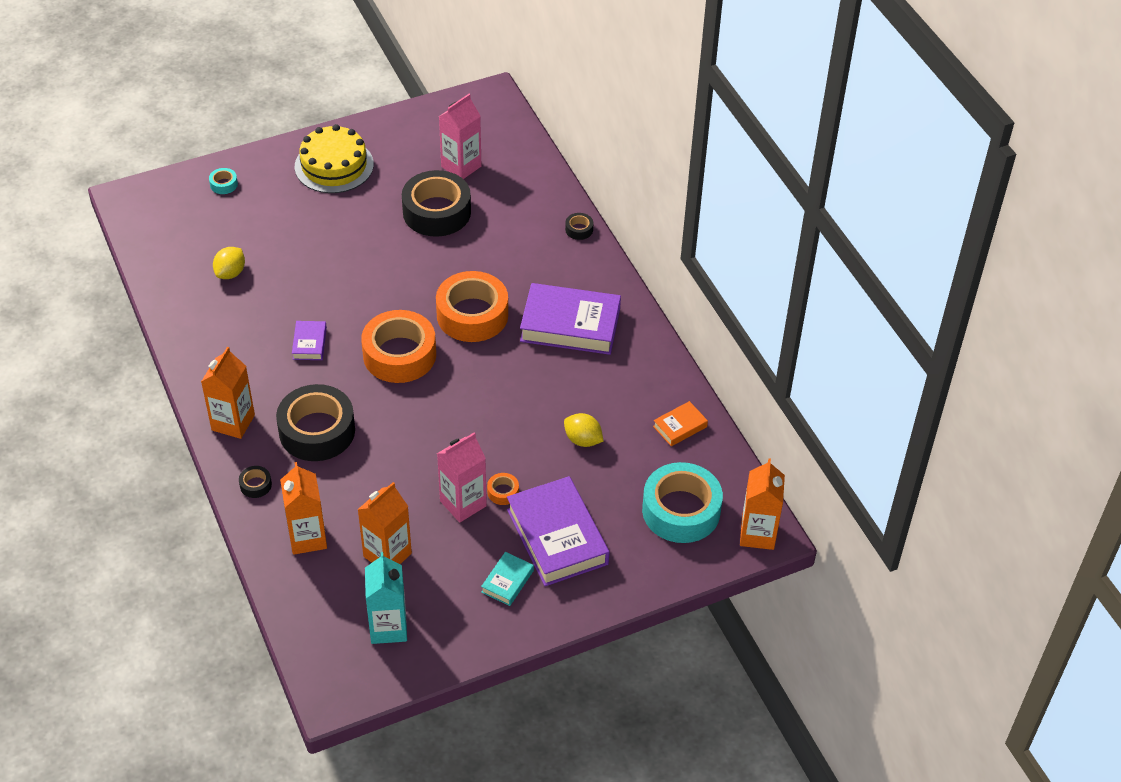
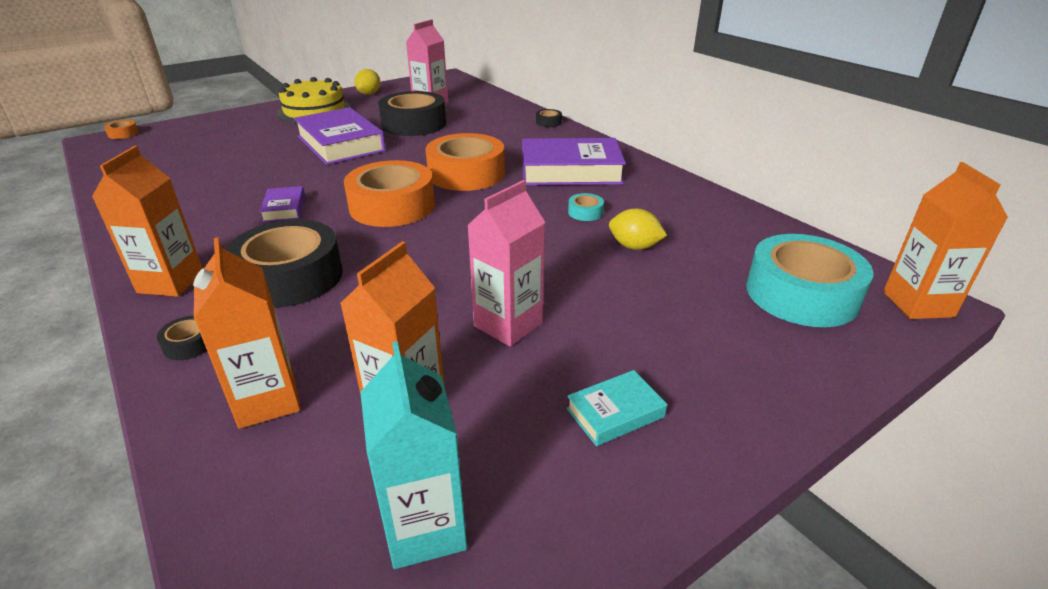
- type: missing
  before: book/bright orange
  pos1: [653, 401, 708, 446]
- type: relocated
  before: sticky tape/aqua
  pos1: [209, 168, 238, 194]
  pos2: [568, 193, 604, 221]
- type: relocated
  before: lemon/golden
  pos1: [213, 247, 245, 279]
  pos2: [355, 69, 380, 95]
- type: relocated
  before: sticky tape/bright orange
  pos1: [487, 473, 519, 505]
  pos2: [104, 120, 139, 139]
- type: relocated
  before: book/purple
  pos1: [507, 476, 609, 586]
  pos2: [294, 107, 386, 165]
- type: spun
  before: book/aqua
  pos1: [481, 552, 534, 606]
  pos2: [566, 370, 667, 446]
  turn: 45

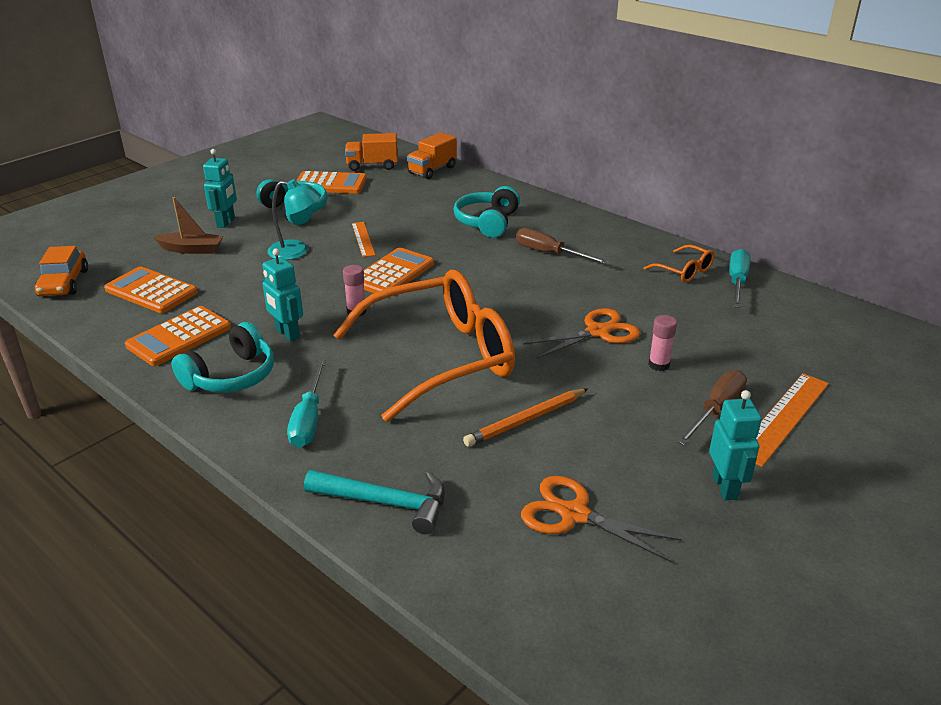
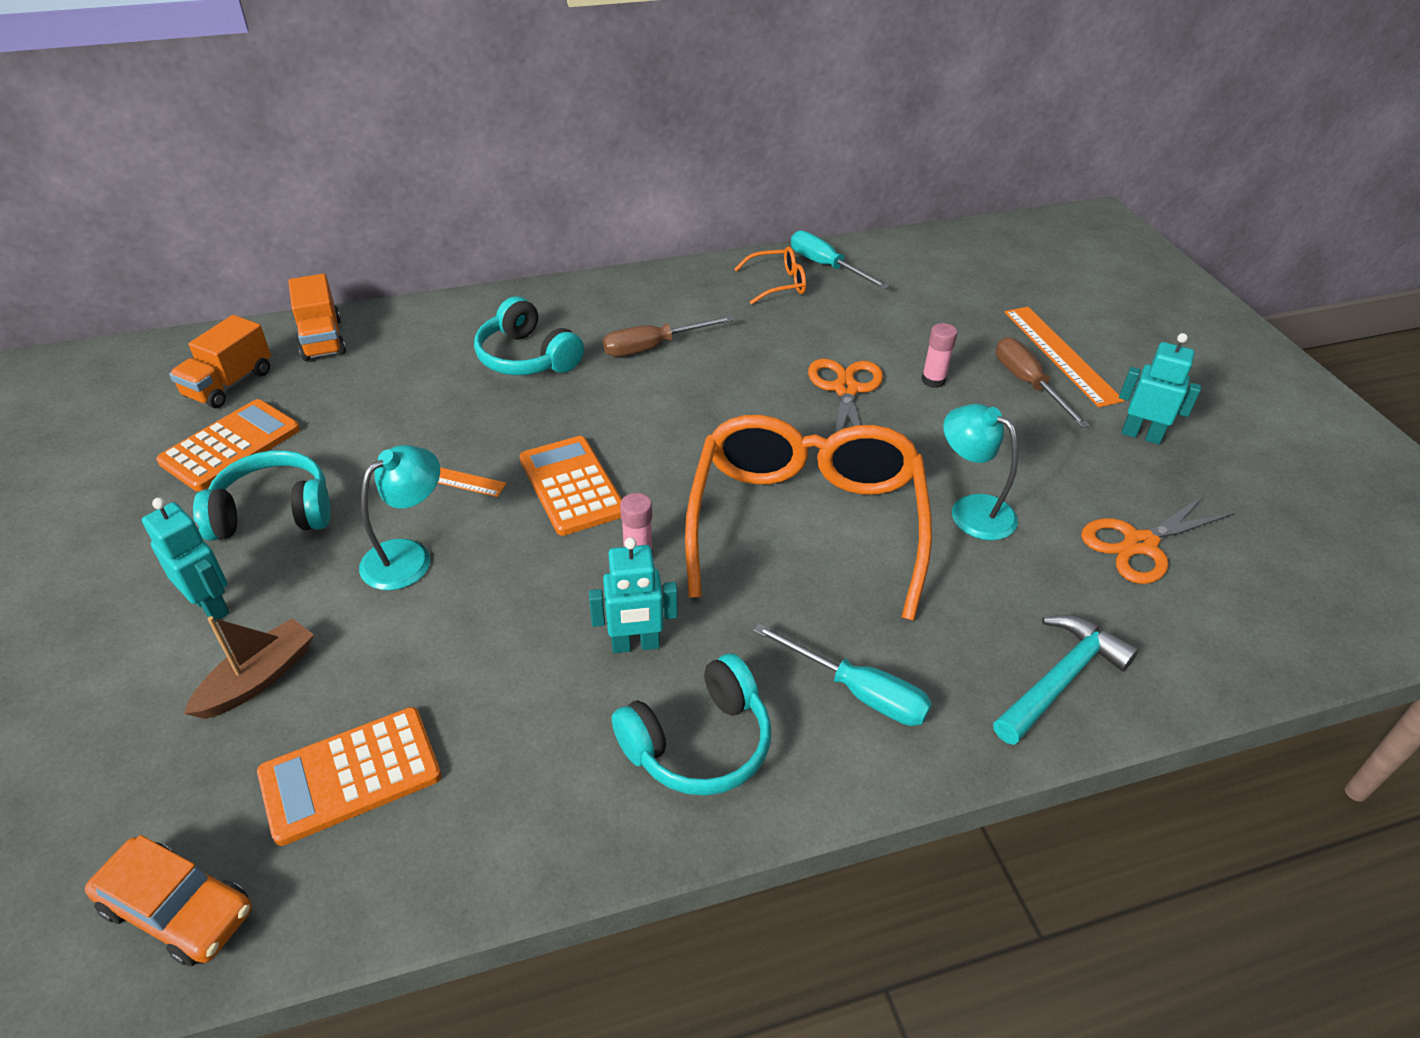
- type: missing
  before: calculator/bright orange
  pos1: [125, 306, 231, 366]
- type: exchanged
  before: lead pencil/bright orange
  after: desk lamp/aqua
  pos1: [463, 389, 588, 447]
  pos2: [943, 404, 1018, 540]
- type: spun
  before: over-ear headphones/aqua
  pos1: [171, 322, 274, 393]
  pos2: [612, 653, 771, 796]
  turn: 75

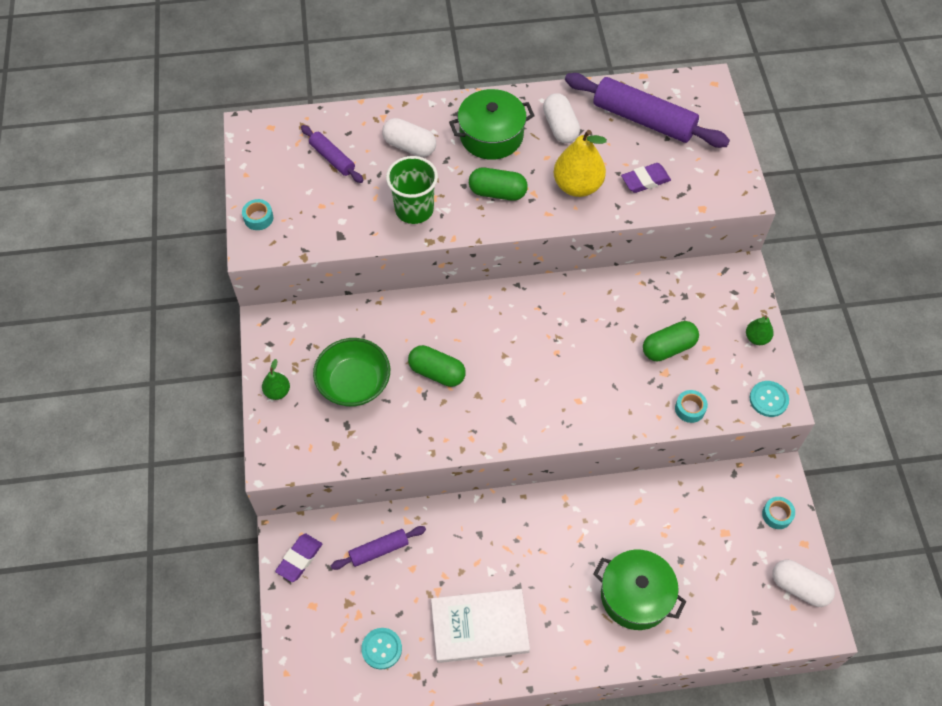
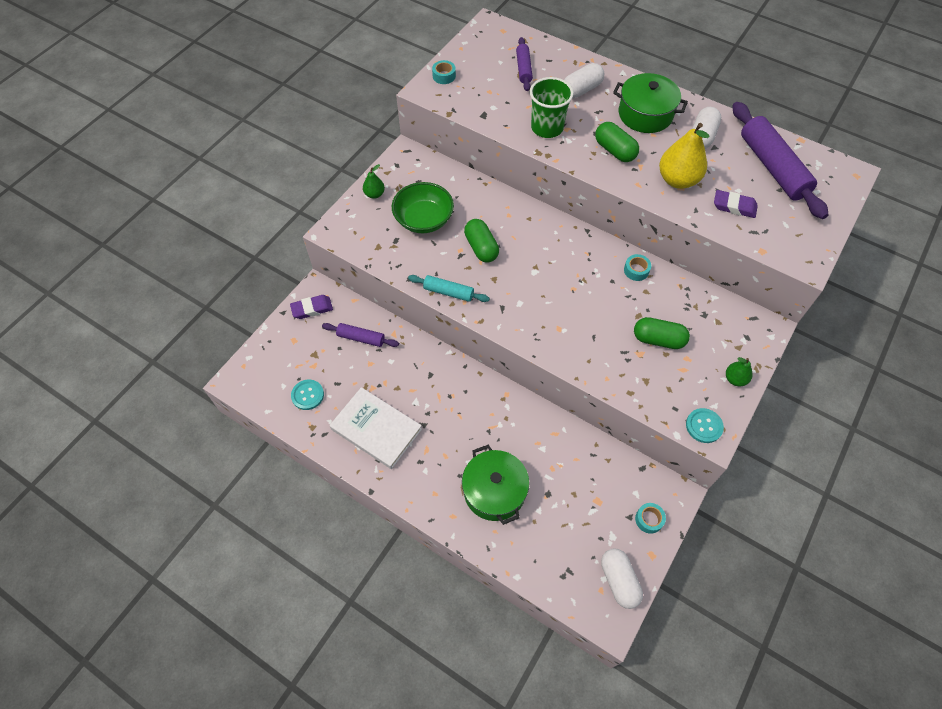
- type: appeared
  after: pastry roller/aqua
  pos2: [408, 275, 490, 302]
- type: relocated
  before: sticky tape/aqua
  pos1: [675, 390, 708, 423]
  pos2: [624, 254, 651, 281]
- type: spun
  before: pill/white
  pos1: [382, 118, 436, 157]
  pos2: [564, 63, 604, 98]
  turn: 75

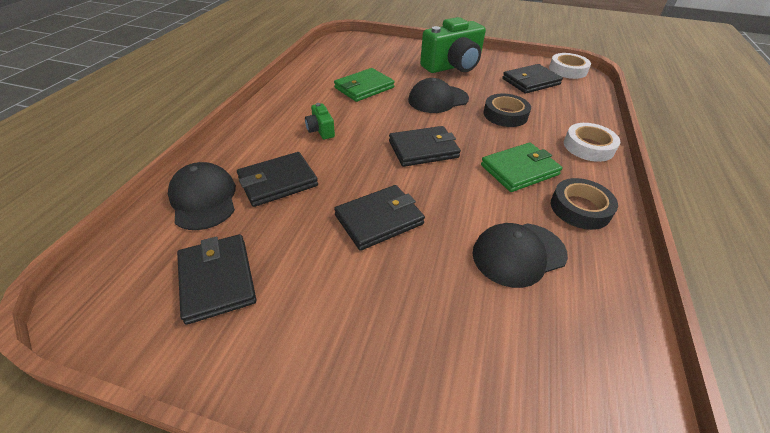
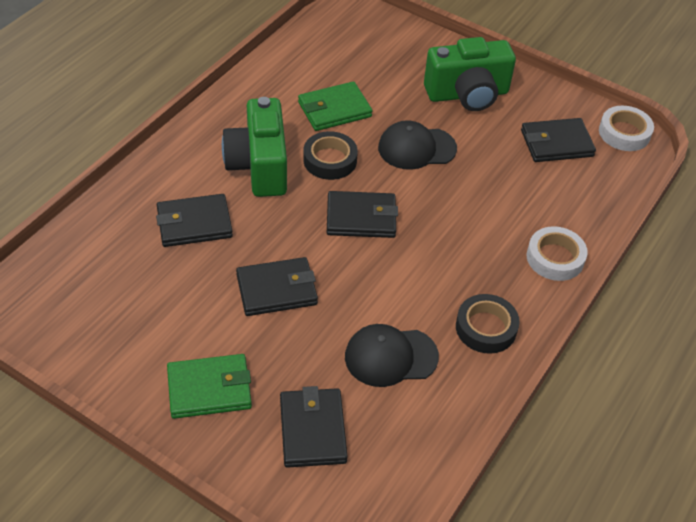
- type: missing
  before: baseball cap/ebony
  pos1: [168, 162, 236, 230]
- type: relocated
  before: billfold/ebony
  pos1: [177, 234, 256, 325]
  pos2: [280, 386, 348, 468]
- type: relocated
  before: billfold/green
  pos1: [481, 142, 563, 192]
  pos2: [167, 354, 252, 419]
- type: relocated
  before: sticky tape/ebony
  pos1: [483, 94, 531, 127]
  pos2: [303, 131, 358, 180]
- type: size
  before: compact camera/green
  pos1: [305, 103, 335, 139]
  pos2: [222, 97, 287, 197]
  scale: 2.23

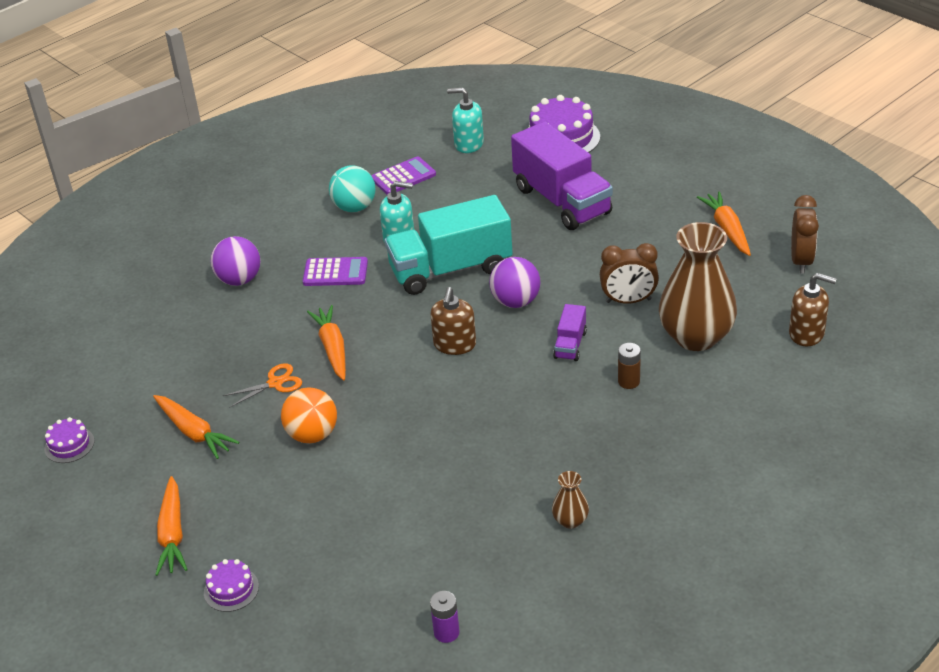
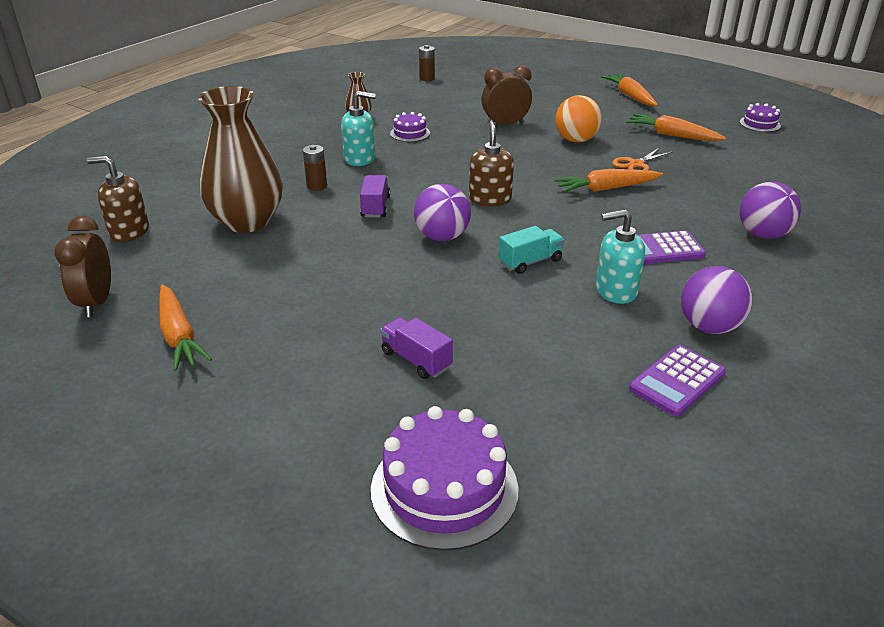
- type: relocated
  before: cake/purple
  pos1: [204, 559, 259, 612]
  pos2: [390, 112, 430, 142]
- type: relocated
  before: pump bottle/aqua
  pos1: [447, 88, 484, 153]
  pos2: [341, 91, 376, 166]
- type: relocated
  before: bedside clock/dark brown
  pos1: [600, 243, 659, 304]
  pos2: [481, 65, 532, 126]
- type: colour
  before: ball/aqua
  after: ball/purple
  pos1: [329, 166, 376, 212]
  pos2: [681, 266, 753, 334]
- type: colour
  before: battery/purple
  after: battery/dark brown
  pos1: [430, 591, 460, 643]
  pos2: [419, 45, 435, 81]
- type: spun
  before: carrot/bright orange
  pos1: [307, 305, 346, 381]
  pos2: [554, 169, 663, 192]
  turn: 105
- type: size
  before: lorry/aqua
  pos1: [385, 195, 513, 295]
  pos2: [499, 226, 565, 274]
  scale: 0.45
- type: size
  before: lorry/purple
  pos1: [511, 121, 613, 230]
  pos2: [380, 317, 453, 379]
  scale: 0.45

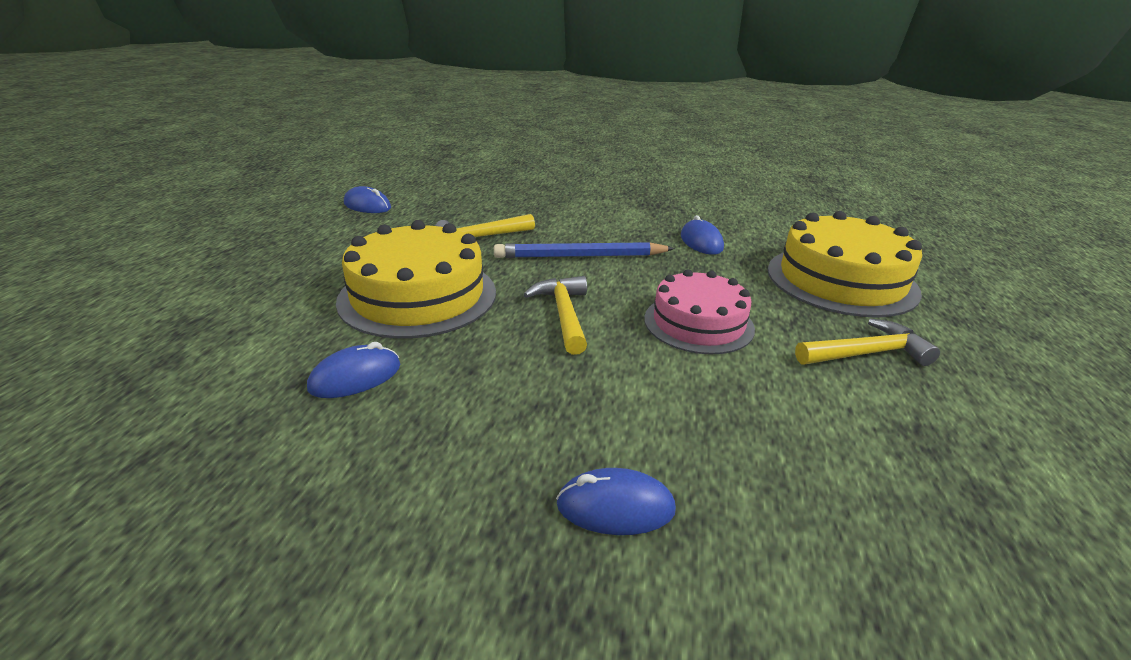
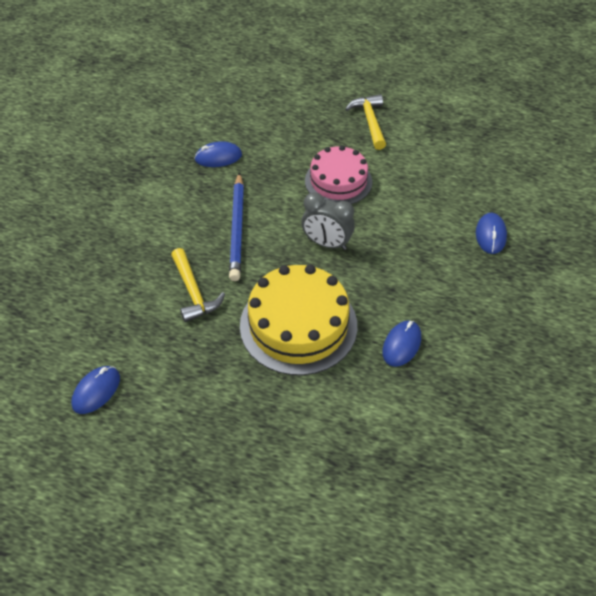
- type: missing
  before: cake/golden
  pos1: [768, 211, 922, 317]
- type: exchanged
  before: hammer/golden
  after: bedside clock/ash-grey
  pos1: [523, 276, 587, 355]
  pos2: [301, 192, 355, 250]
- type: spun
  before: computer mouse/royal blue
  pos1: [307, 342, 401, 398]
  pos2: [382, 320, 421, 367]
  turn: 60

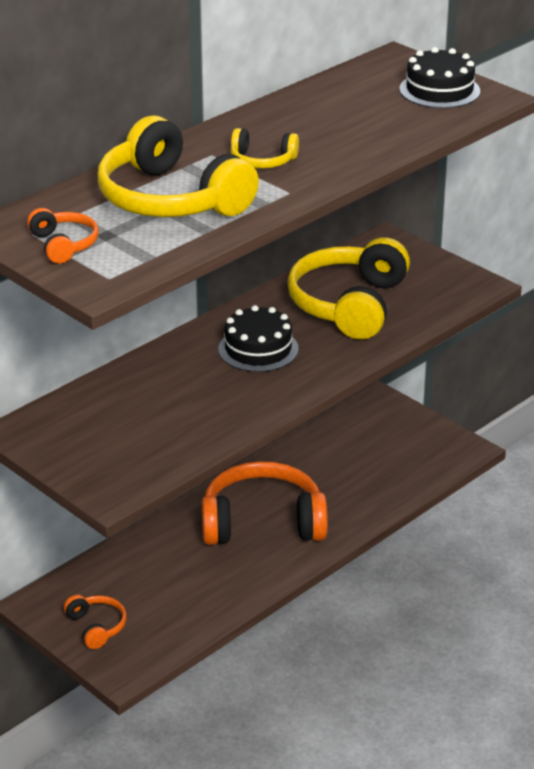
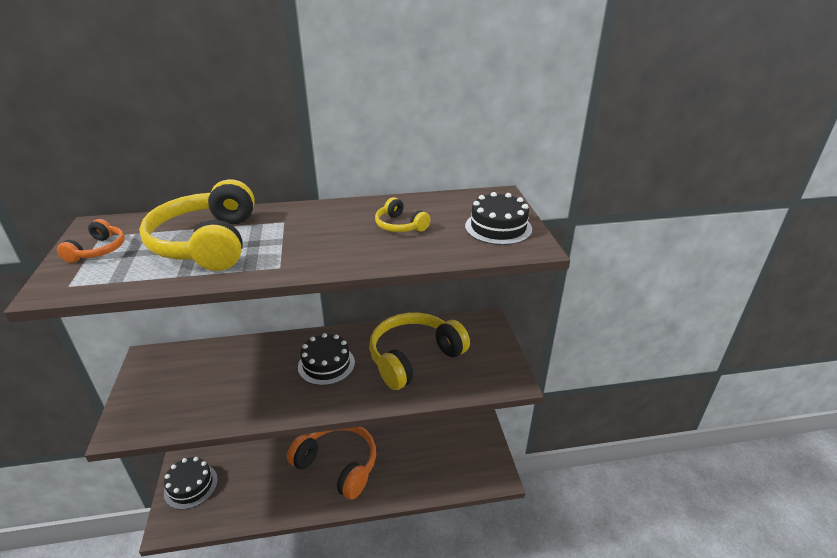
- type: relocated
  before: over-ear headphones/golden
  pos1: [231, 128, 299, 168]
  pos2: [375, 197, 430, 232]
- type: exchanged
  before: over-ear headphones/bright orange
  after: cake/ebony
  pos1: [64, 595, 127, 649]
  pos2: [164, 457, 218, 510]

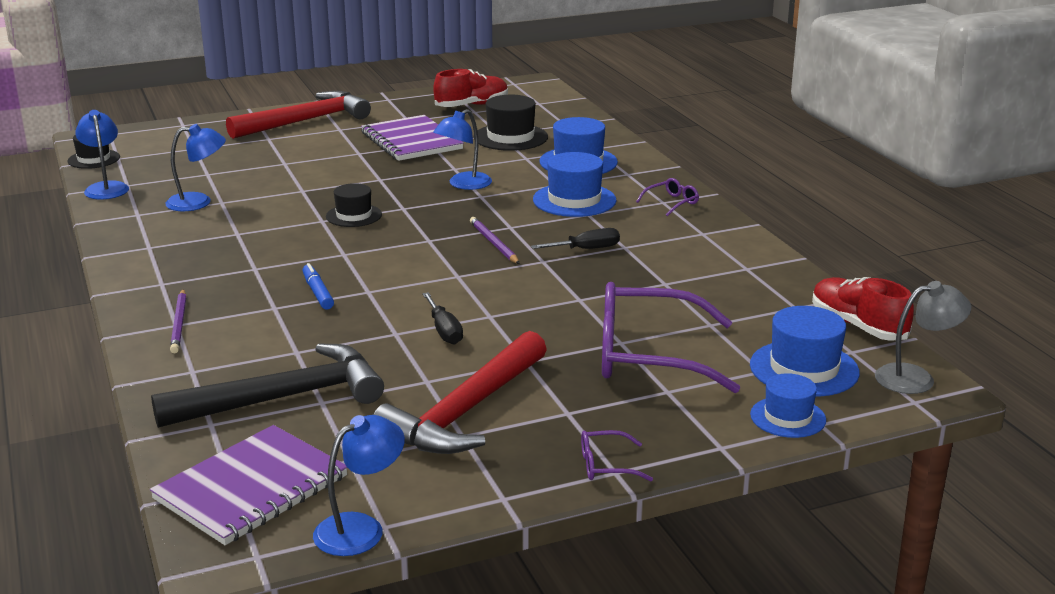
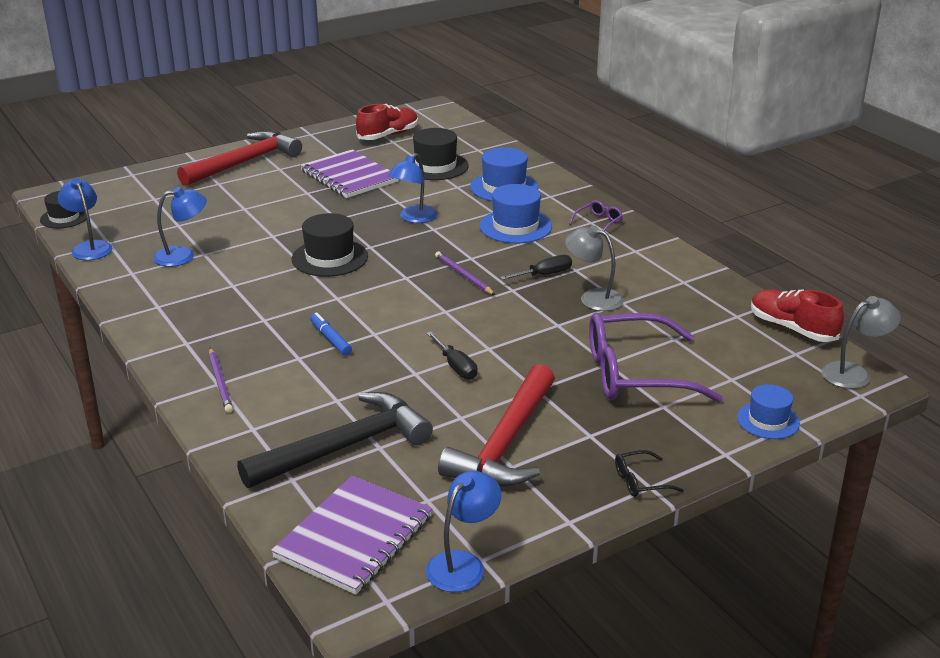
- type: missing
  before: top hat/royal blue
  pos1: [750, 306, 860, 397]
- type: appeared
  after: desk lamp/ash-grey
  pos2: [565, 226, 624, 311]
- type: colour
  before: spectacles/purple
  after: spectacles/ebony
  pos1: [581, 430, 653, 481]
  pos2: [615, 450, 684, 497]
- type: size
  before: top hat/ebony
  pos1: [326, 183, 382, 227]
  pos2: [291, 213, 368, 277]
  scale: 1.54

